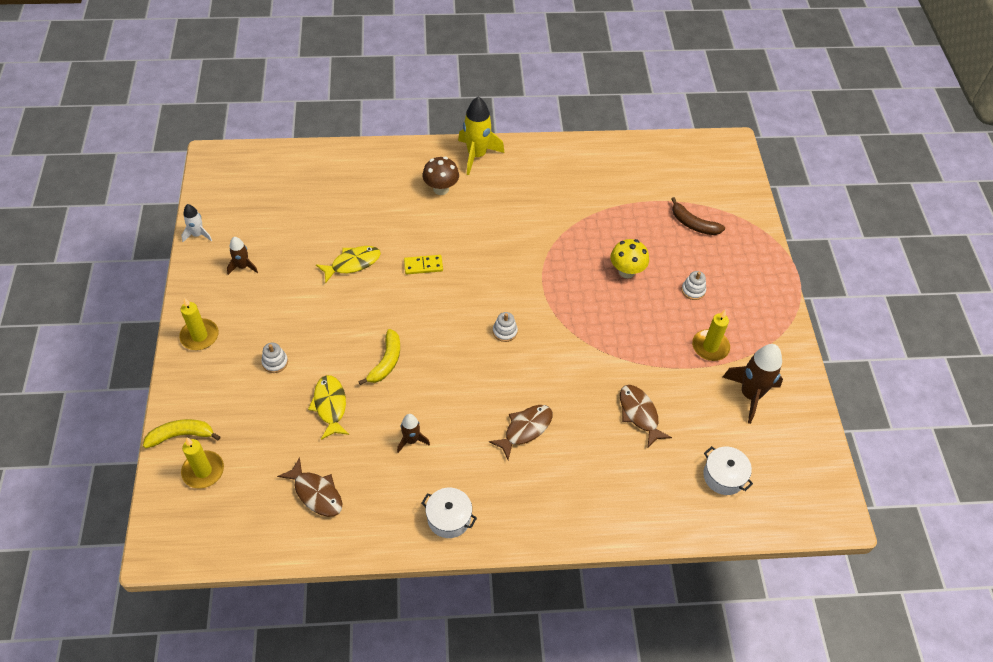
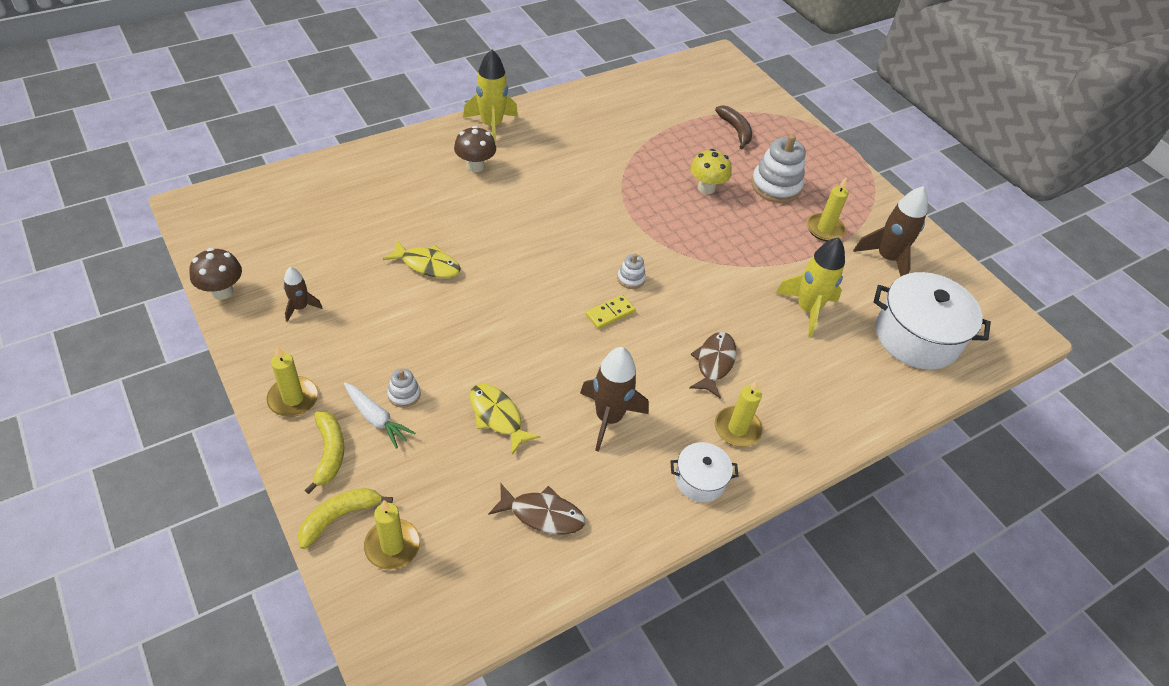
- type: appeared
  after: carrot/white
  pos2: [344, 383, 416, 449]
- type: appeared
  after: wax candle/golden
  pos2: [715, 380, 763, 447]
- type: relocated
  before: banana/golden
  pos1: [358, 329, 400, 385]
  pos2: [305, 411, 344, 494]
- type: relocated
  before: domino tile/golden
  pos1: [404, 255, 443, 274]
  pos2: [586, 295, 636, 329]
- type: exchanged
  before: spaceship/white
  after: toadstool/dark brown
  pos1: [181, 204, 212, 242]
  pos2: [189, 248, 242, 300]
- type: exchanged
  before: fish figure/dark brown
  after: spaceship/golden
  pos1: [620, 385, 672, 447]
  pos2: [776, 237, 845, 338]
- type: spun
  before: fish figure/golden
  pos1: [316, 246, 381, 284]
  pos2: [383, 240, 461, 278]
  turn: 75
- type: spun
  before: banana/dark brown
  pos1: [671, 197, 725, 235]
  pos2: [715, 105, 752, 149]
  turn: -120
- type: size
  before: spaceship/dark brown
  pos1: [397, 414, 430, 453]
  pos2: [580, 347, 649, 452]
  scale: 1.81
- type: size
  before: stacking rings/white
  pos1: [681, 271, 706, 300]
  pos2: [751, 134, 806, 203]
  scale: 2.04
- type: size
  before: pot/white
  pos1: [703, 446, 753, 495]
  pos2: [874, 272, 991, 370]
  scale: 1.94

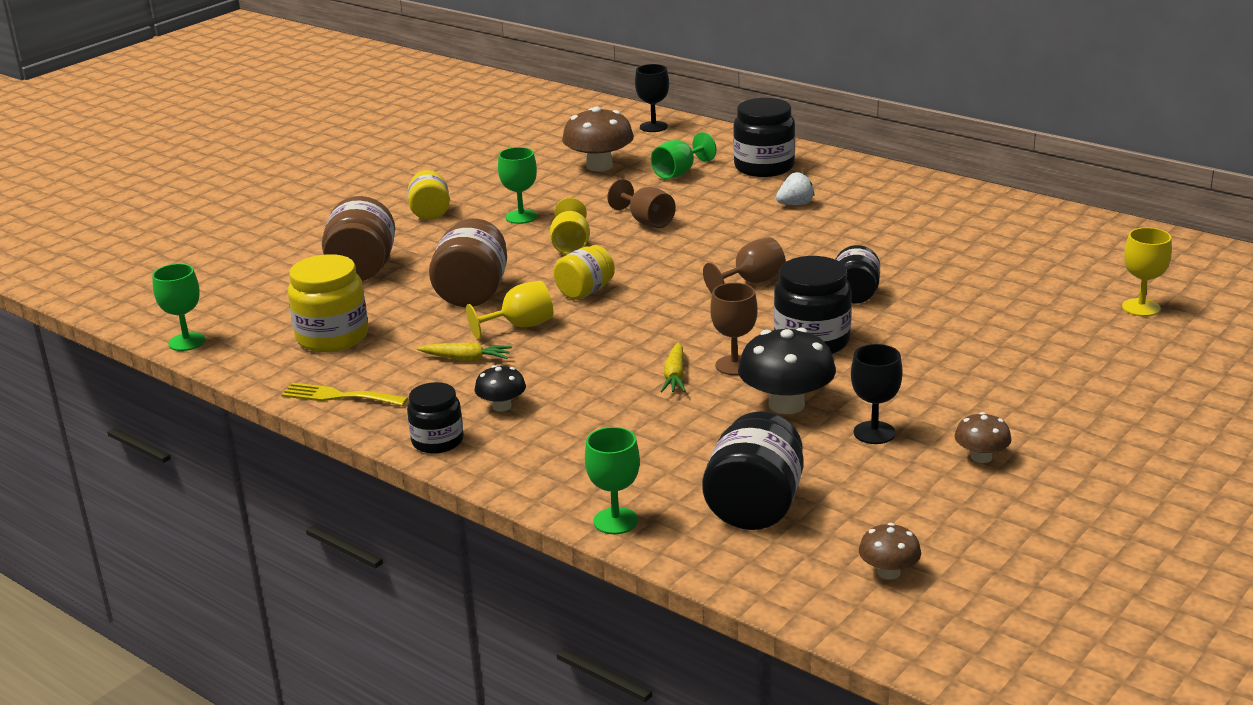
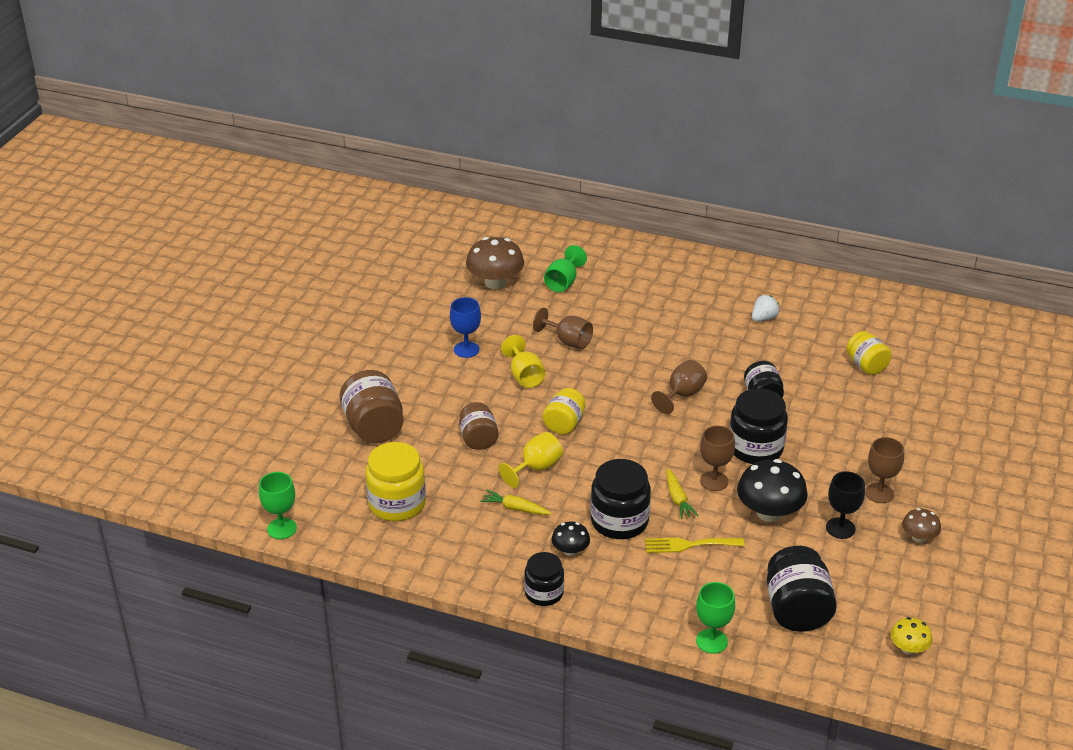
- type: missing
  before: goblet/ebony
  pos1: [635, 64, 669, 132]
- type: missing
  before: goblet/golden
  pos1: [1122, 227, 1172, 317]
- type: appeared
  after: goblet/dark brown
  pos2: [865, 437, 904, 503]
- type: relocated
  before: fork/golden
  pos1: [281, 383, 408, 406]
  pos2: [645, 538, 745, 553]
- type: relocated
  before: preserve jar/golden
  pos1: [408, 170, 450, 220]
  pos2: [846, 331, 892, 375]
- type: relocated
  before: preserve jar/ebony
  pos1: [733, 98, 795, 177]
  pos2: [590, 459, 651, 539]
- type: relocated
  before: toy strawberry/white
  pos1: [776, 172, 814, 205]
  pos2: [752, 295, 780, 322]
- type: colour
  before: goblet/green
  after: goblet/royal blue
  pos1: [498, 147, 537, 224]
  pos2: [450, 297, 481, 358]
- type: colour
  before: toadstool/dark brown
  after: toadstool/golden
  pos1: [859, 523, 921, 580]
  pos2: [890, 617, 932, 654]
- type: spun
  before: carrot/golden
  pos1: [417, 342, 512, 361]
  pos2: [480, 490, 552, 515]
  turn: -150
- type: size
  before: preserve jar/dark brown
  pos1: [429, 218, 507, 307]
  pos2: [459, 402, 499, 450]
  scale: 0.64

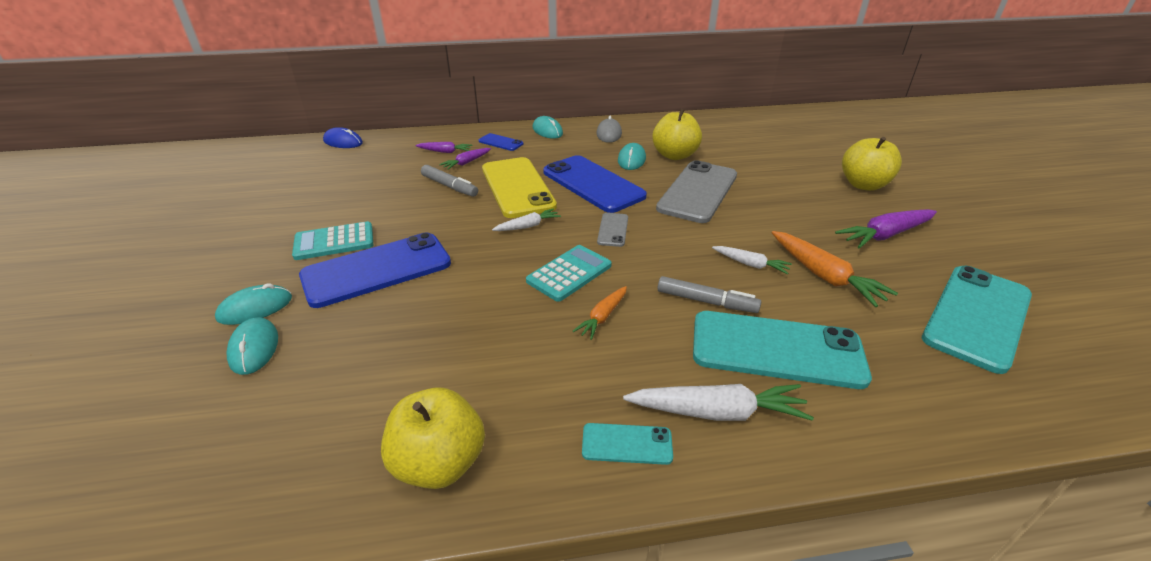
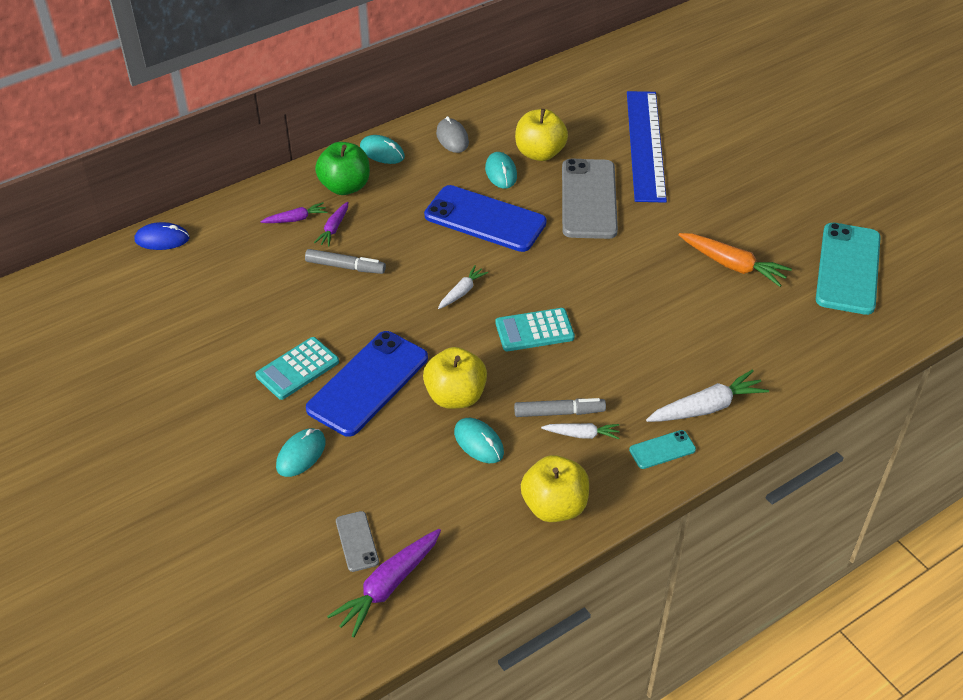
- type: missing
  before: mobile phone/golden
  pos1: [482, 157, 557, 218]
- type: missing
  before: carrot/bright orange
  pos1: [573, 286, 627, 340]
- type: missing
  before: mobile phone/aqua
  pos1: [693, 311, 872, 389]
- type: appeared
  after: measuring stick/royal blue
  pos2: [627, 91, 667, 203]
- type: relocated
  before: computer mouse/aqua
  pos1: [226, 317, 278, 375]
  pos2: [454, 418, 504, 463]
- type: relocated
  before: mobile phone/ash-grey
  pos1: [597, 213, 628, 247]
  pos2: [336, 511, 379, 572]
- type: relocated
  before: marker pen/ash-grey
  pos1: [657, 276, 761, 313]
  pos2: [514, 398, 606, 417]
- type: relocated
  before: carrot/white
  pos1: [712, 246, 792, 275]
  pos2: [541, 423, 620, 439]
- type: relocated
  before: carrot/purple
  pos1: [835, 209, 937, 249]
  pos2: [327, 529, 441, 637]
- type: relocated
  before: apple/golden
  pos1: [842, 137, 902, 191]
  pos2: [423, 347, 487, 409]
- type: exchanged
  before: mobile phone/royal blue
  after: apple/green
  pos1: [479, 133, 523, 151]
  pos2: [315, 142, 370, 195]
- type: spun
  before: calculator/aqua
  pos1: [526, 245, 612, 302]
  pos2: [495, 308, 575, 351]
  turn: -120

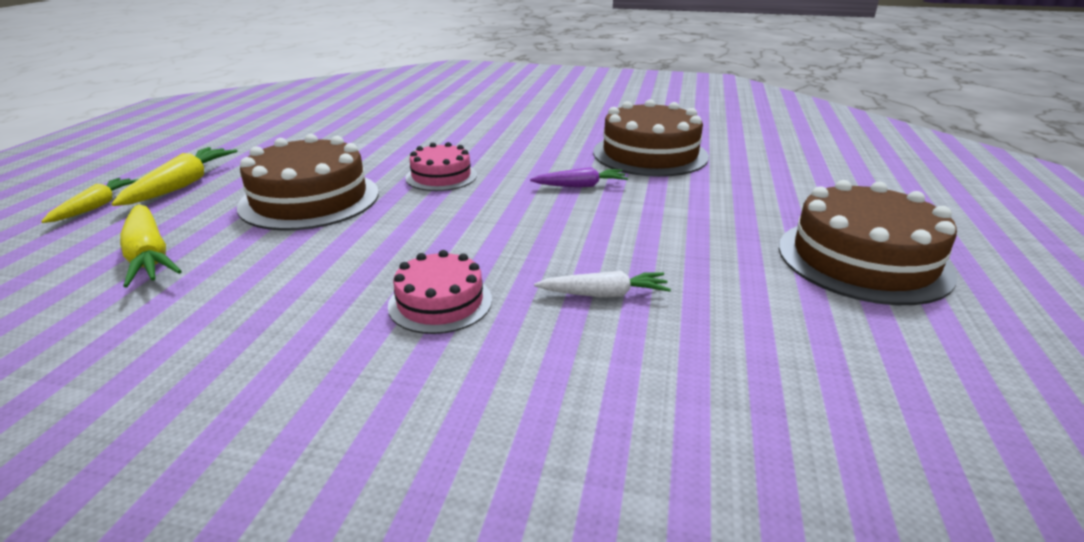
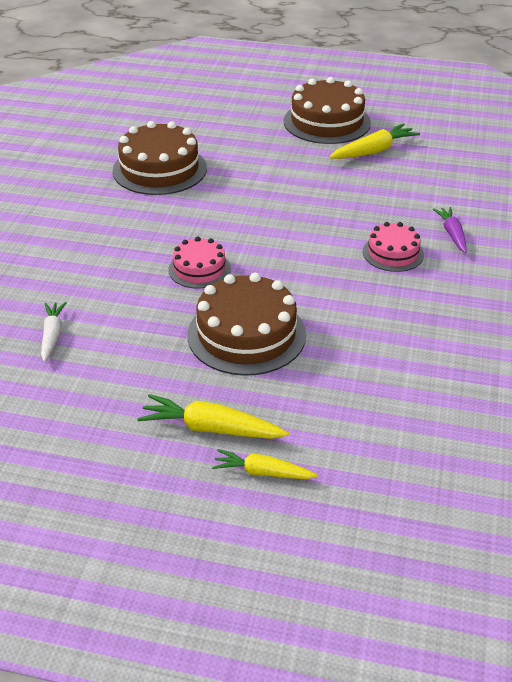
- type: relocated
  before: carrot/golden
  pos1: [120, 204, 182, 288]
  pos2: [329, 123, 420, 159]
- type: relocated
  before: carrot/purple
  pos1: [530, 167, 628, 188]
  pos2: [433, 207, 467, 253]
- type: relocated
  before: carrot/white
  pos1: [534, 271, 671, 297]
  pos2: [41, 302, 67, 362]

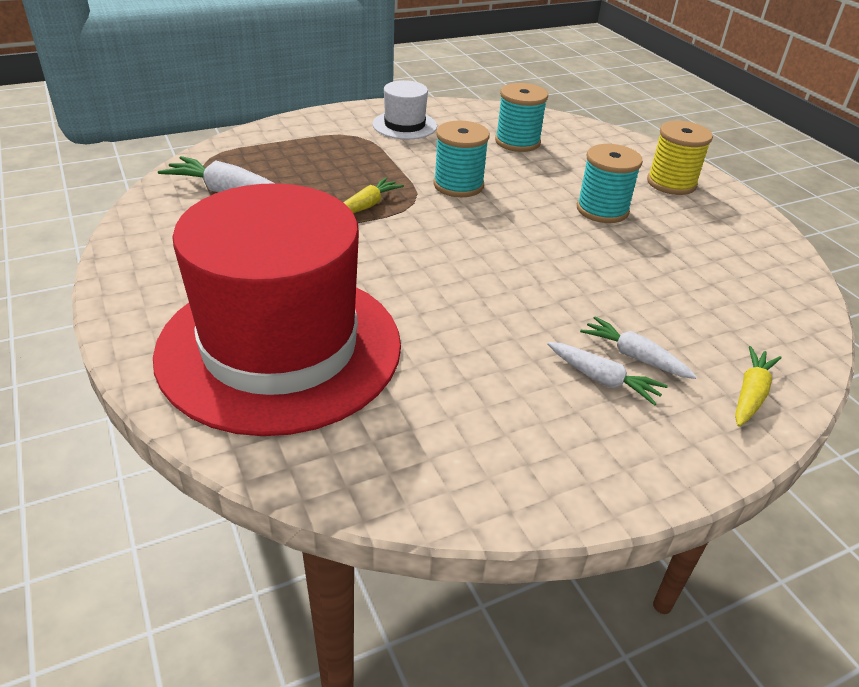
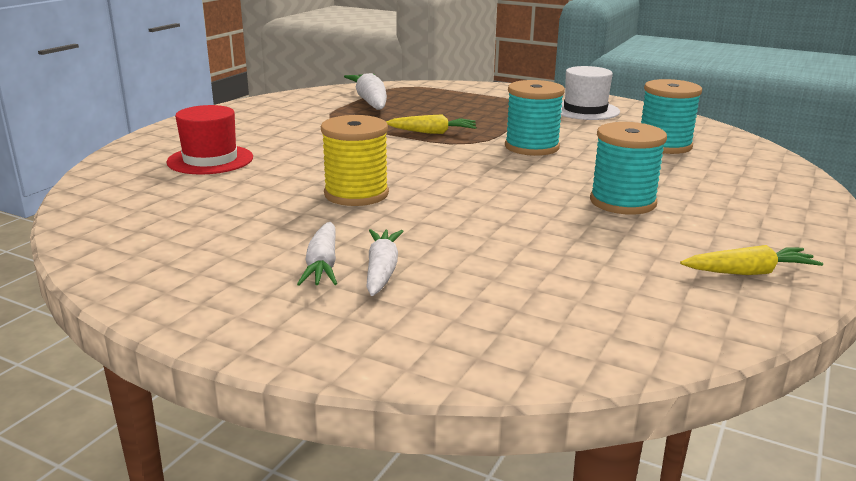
- type: relocated
  before: spool/golden
  pos1: [647, 121, 713, 195]
  pos2: [321, 115, 389, 206]
- type: relocated
  before: carrot/golden
  pos1: [735, 346, 782, 427]
  pos2: [680, 245, 823, 275]
- type: size
  before: top hat/crimson
  pos1: [153, 183, 401, 436]
  pos2: [166, 105, 253, 174]
  scale: 0.42

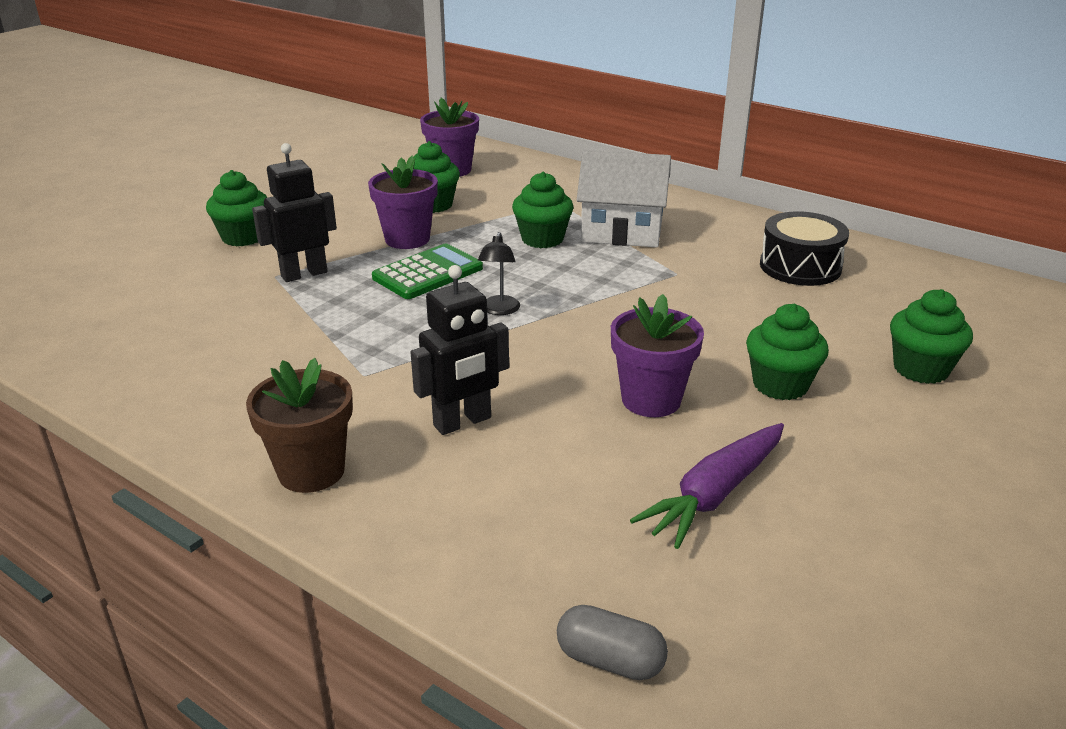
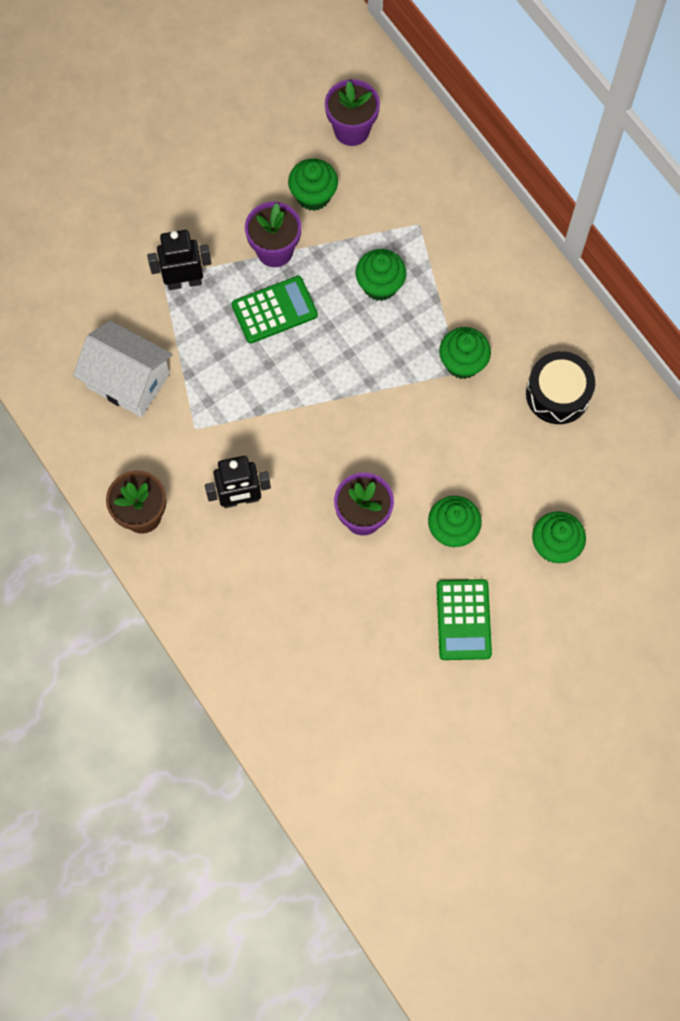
- type: missing
  before: desk lamp/ebony
  pos1: [478, 232, 520, 315]
- type: missing
  before: pill/ash-grey
  pos1: [557, 605, 668, 680]
- type: missing
  before: carrot/purple
  pos1: [630, 423, 784, 549]
- type: appeared
  after: calculator/green
  pos2: [437, 579, 492, 660]
- type: relocated
  before: muffin/green
  pos1: [206, 170, 267, 246]
  pos2: [439, 327, 491, 379]
- type: relocated
  before: house/white
  pos1: [577, 150, 671, 247]
  pos2: [73, 321, 173, 417]

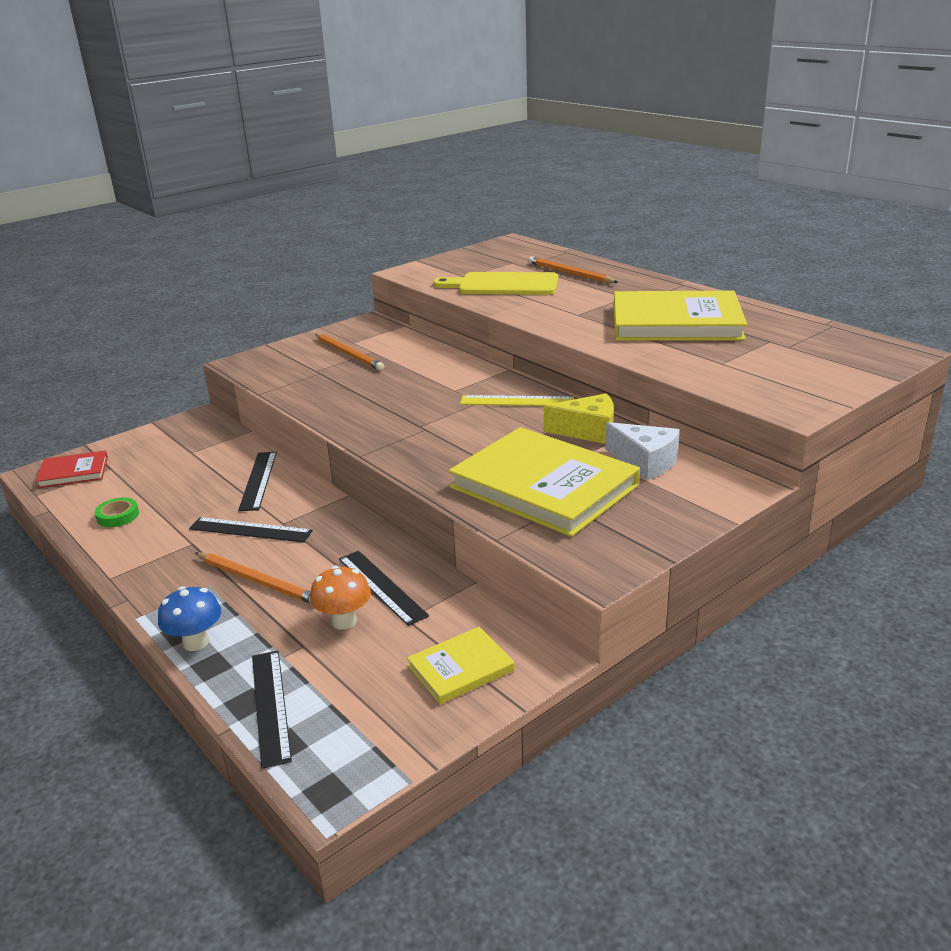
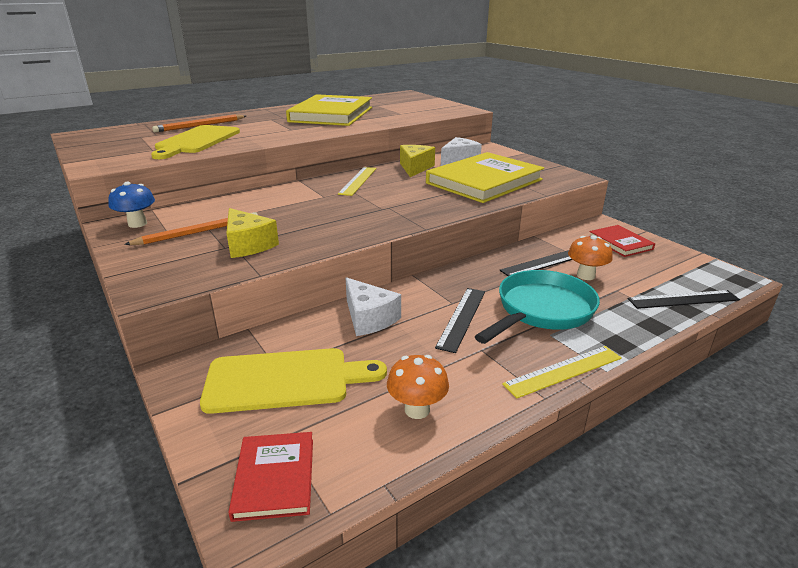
- type: appeared
  after: bread board/golden
  pos2: [200, 348, 387, 414]
- type: appeared
  after: cheese wedge/golden
  pos2: [227, 208, 279, 258]
- type: appeared
  after: measuring stick/golden
  pos2: [502, 346, 622, 398]
- type: relocated
  before: toadstool/royal blue
  pos1: [158, 586, 221, 651]
  pos2: [108, 181, 155, 228]
- type: exchanged
  before: sticky tape/green
  after: toadstool/bright orange
  pos1: [95, 497, 139, 527]
  pos2: [387, 355, 449, 419]
- type: exchanged
  before: lead pencil/bright orange
  after: skillet/aqua
  pos1: [195, 552, 311, 604]
  pos2: [474, 270, 600, 344]
- type: exchanged
  before: measuring stick/ebony
  after: cheese wedge/white
  pos1: [238, 452, 277, 511]
  pos2: [346, 277, 401, 336]
- type: colour
  before: book/golden
  after: book/crimson
  pos1: [407, 627, 515, 704]
  pos2: [589, 225, 655, 257]

